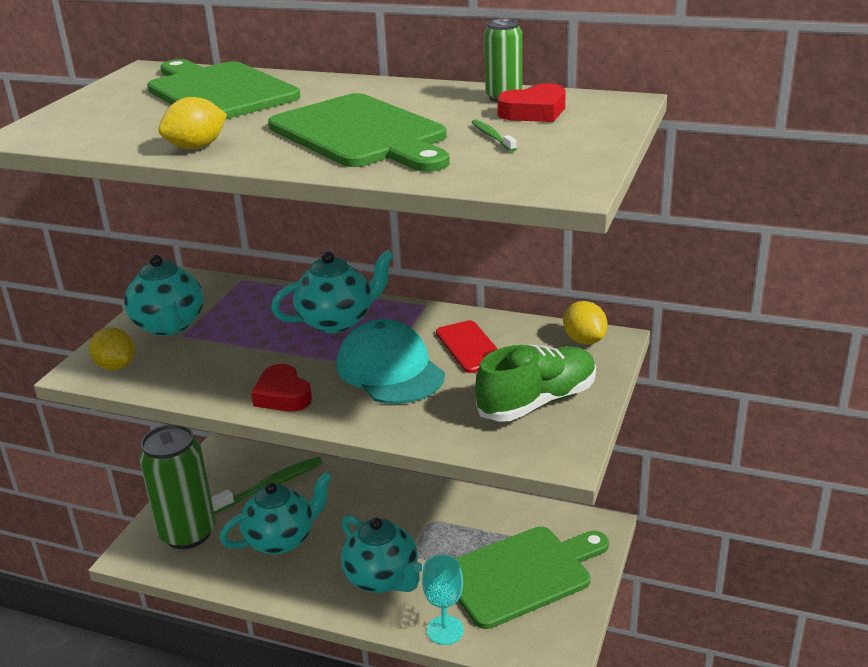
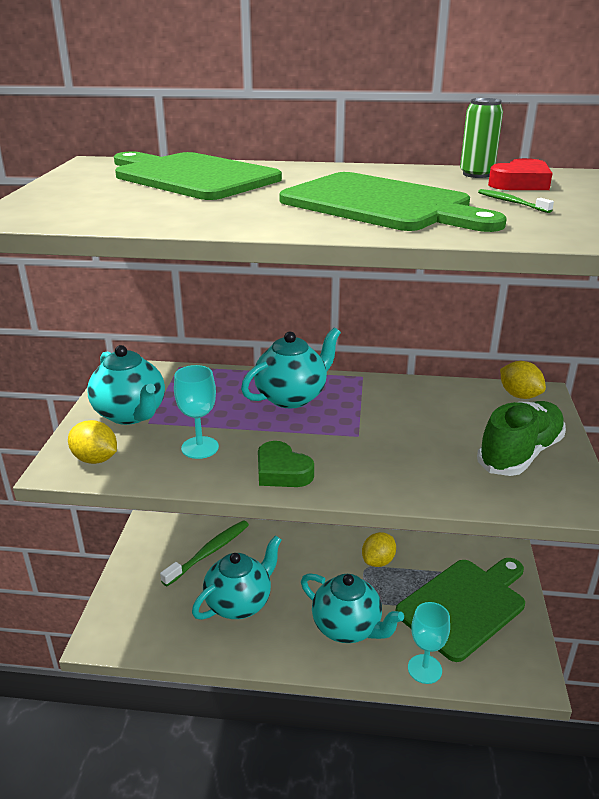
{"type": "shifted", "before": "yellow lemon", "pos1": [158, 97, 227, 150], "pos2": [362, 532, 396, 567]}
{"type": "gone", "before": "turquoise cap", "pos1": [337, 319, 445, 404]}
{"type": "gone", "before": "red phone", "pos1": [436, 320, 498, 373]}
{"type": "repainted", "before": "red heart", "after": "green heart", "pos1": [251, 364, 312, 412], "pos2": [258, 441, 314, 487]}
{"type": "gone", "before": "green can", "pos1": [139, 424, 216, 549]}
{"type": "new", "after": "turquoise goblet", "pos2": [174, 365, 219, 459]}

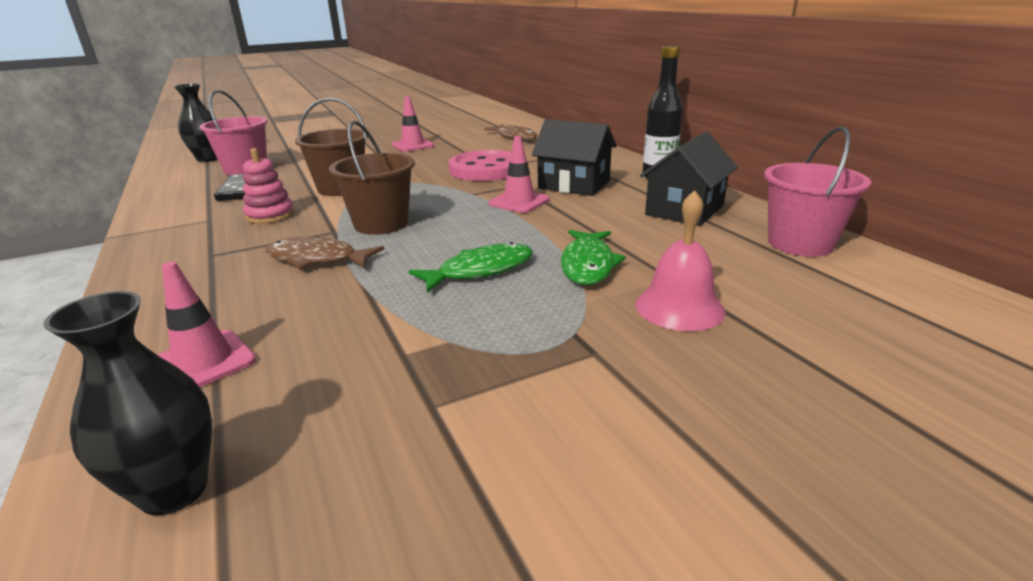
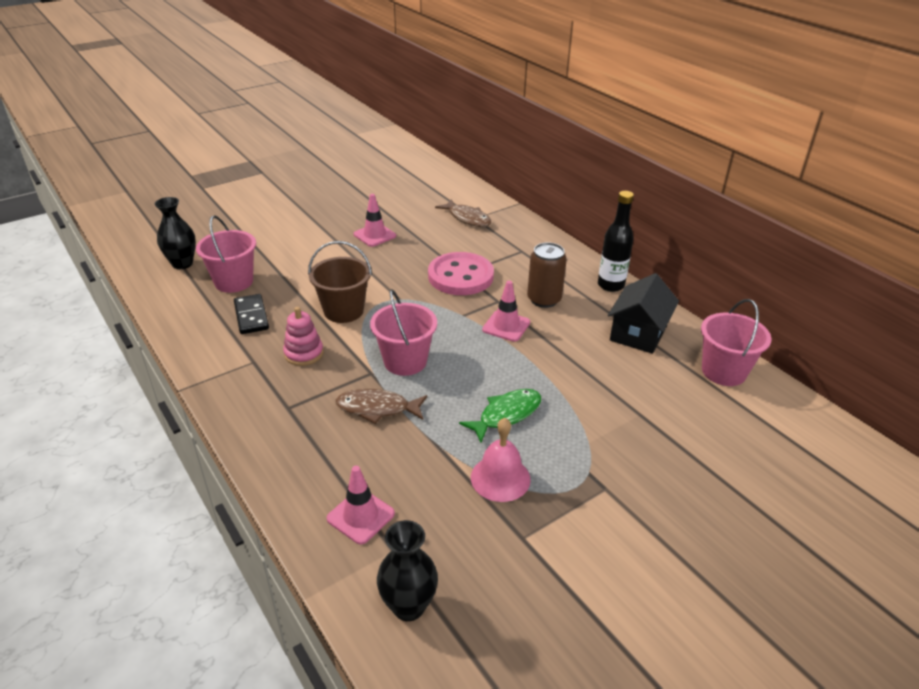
{"type": "swapped", "before": "black house", "after": "brown can", "pos1": [532, 119, 617, 196], "pos2": [527, 242, 567, 308]}
{"type": "repainted", "before": "brown bucket", "after": "pink bucket", "pos1": [329, 120, 415, 235], "pos2": [370, 289, 437, 376]}
{"type": "shifted", "before": "pink bell", "pos1": [636, 190, 725, 331], "pos2": [471, 418, 531, 502]}
{"type": "gone", "before": "green fish", "pos1": [561, 230, 626, 285]}

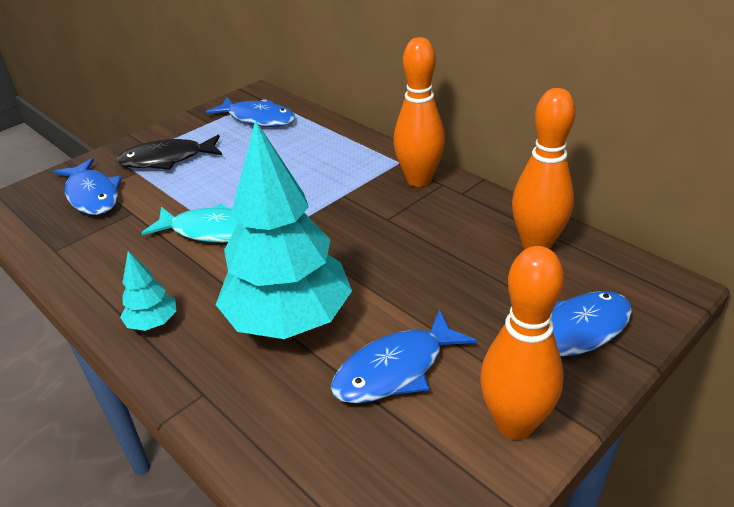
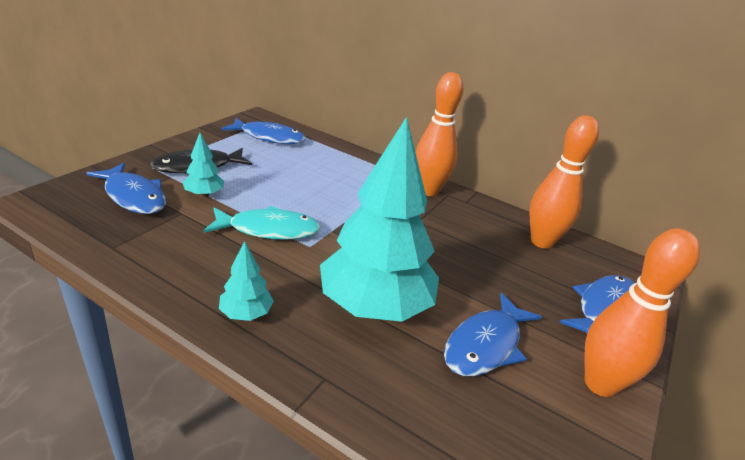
{"type": "new", "after": "turquoise tree", "pos2": [183, 133, 224, 197]}

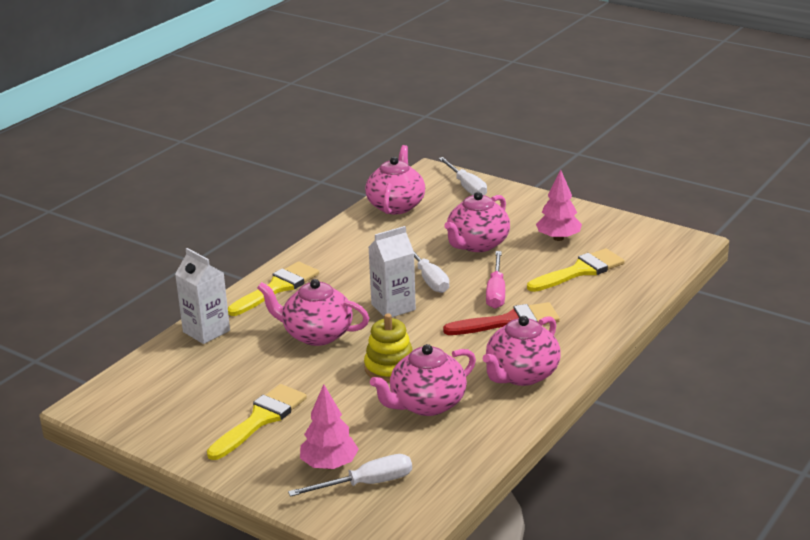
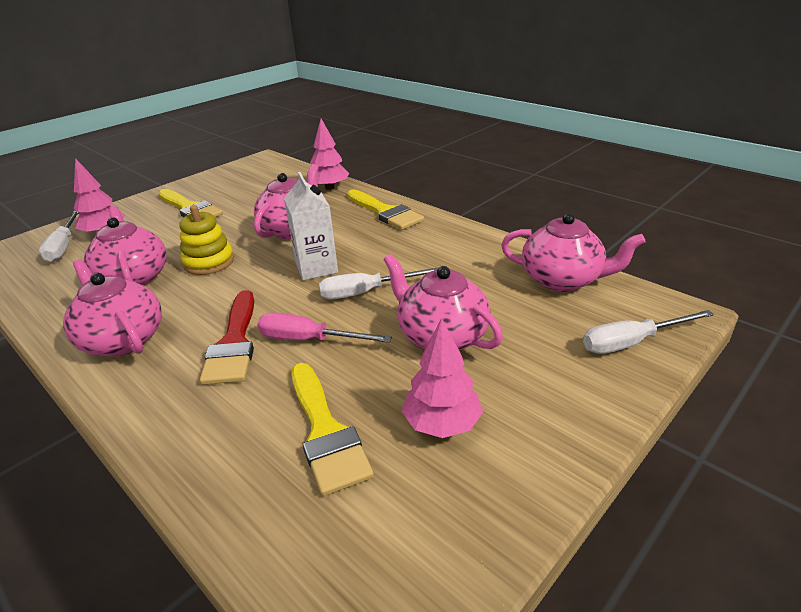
{"type": "swapped", "before": "white carton", "after": "pink tree", "pos1": [175, 248, 230, 344], "pos2": [310, 119, 349, 190]}

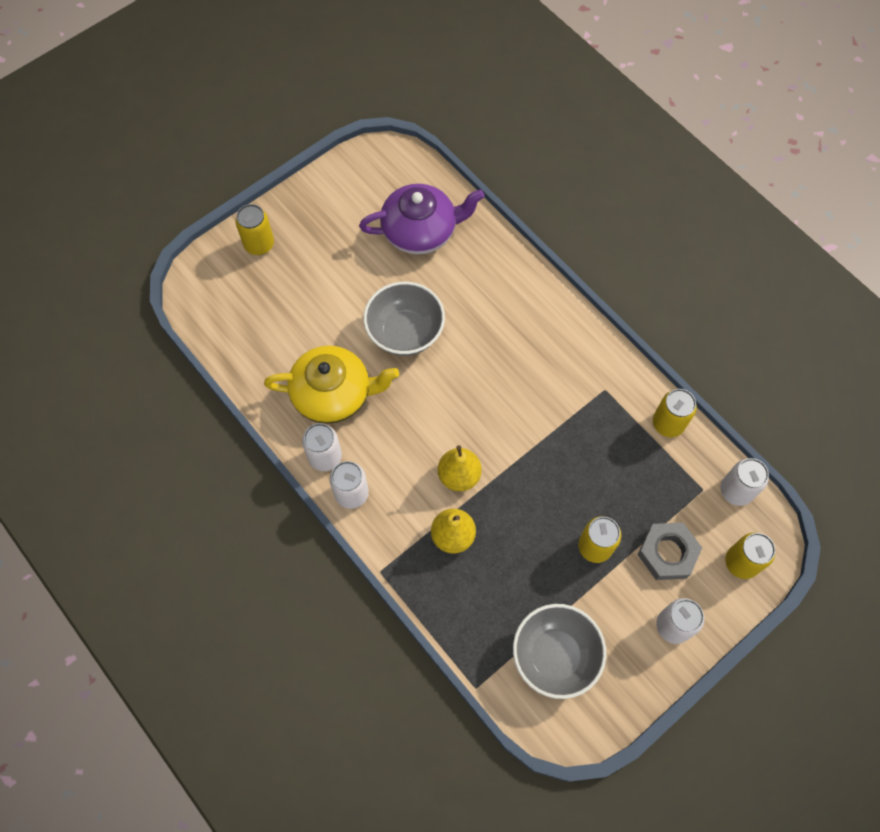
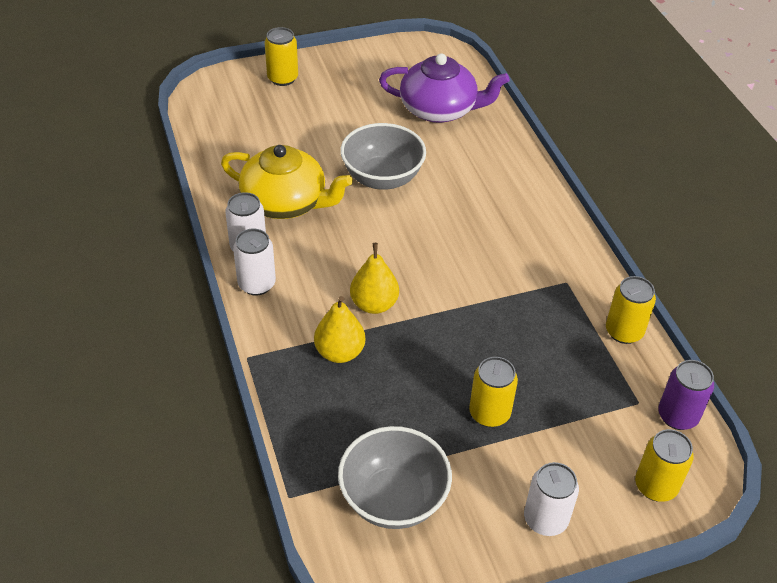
{"type": "repainted", "before": "white can", "after": "purple can", "pos1": [720, 458, 769, 506], "pos2": [658, 360, 714, 430]}
{"type": "gone", "before": "grey nut", "pos1": [638, 523, 702, 580]}

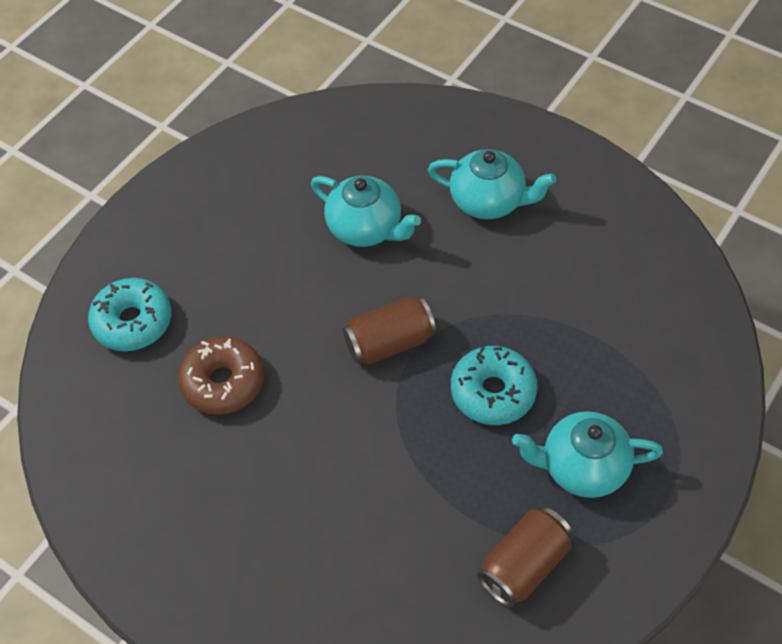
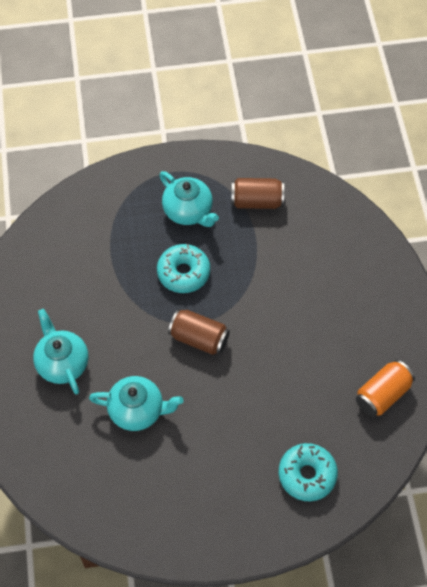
{"type": "rotated", "before": "turquoise teapot", "pos1": [311, 176, 421, 247], "pos2": [89, 376, 184, 431], "turn": 105}
{"type": "gone", "before": "brown donut", "pos1": [178, 336, 264, 415]}
{"type": "new", "after": "orange can", "pos2": [356, 360, 415, 417]}

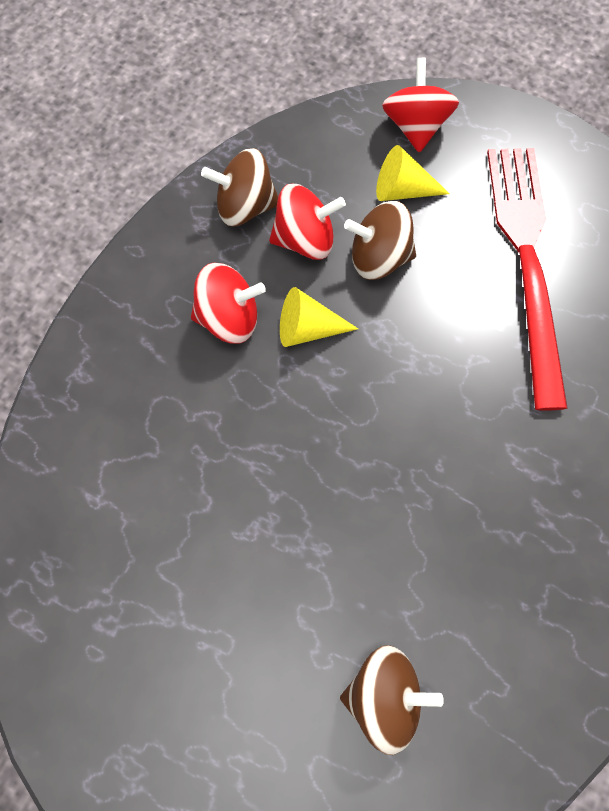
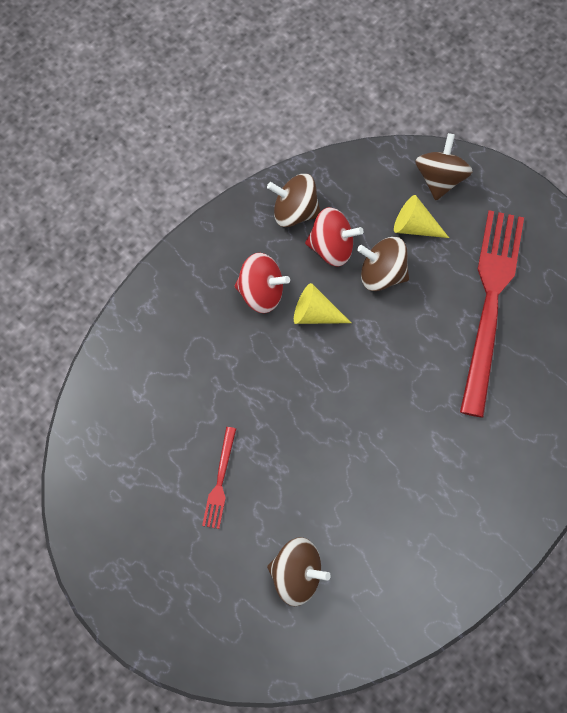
{"type": "repainted", "before": "red spinning top", "after": "brown spinning top", "pos1": [382, 58, 459, 153], "pos2": [415, 133, 473, 200]}
{"type": "new", "after": "red fork", "pos2": [202, 427, 236, 529]}

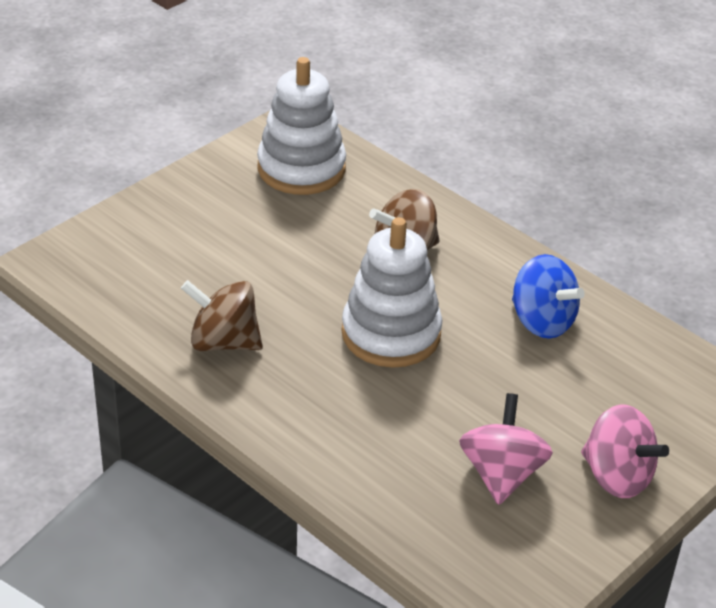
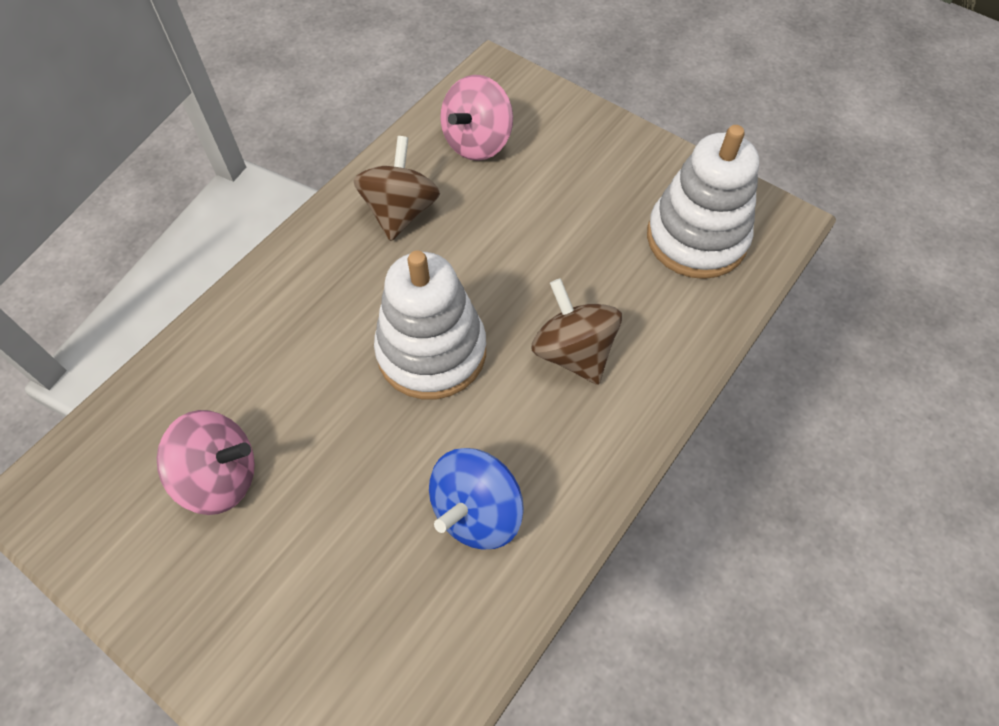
{"type": "shifted", "before": "pink spinning top", "pos1": [581, 404, 669, 498], "pos2": [440, 75, 513, 161]}

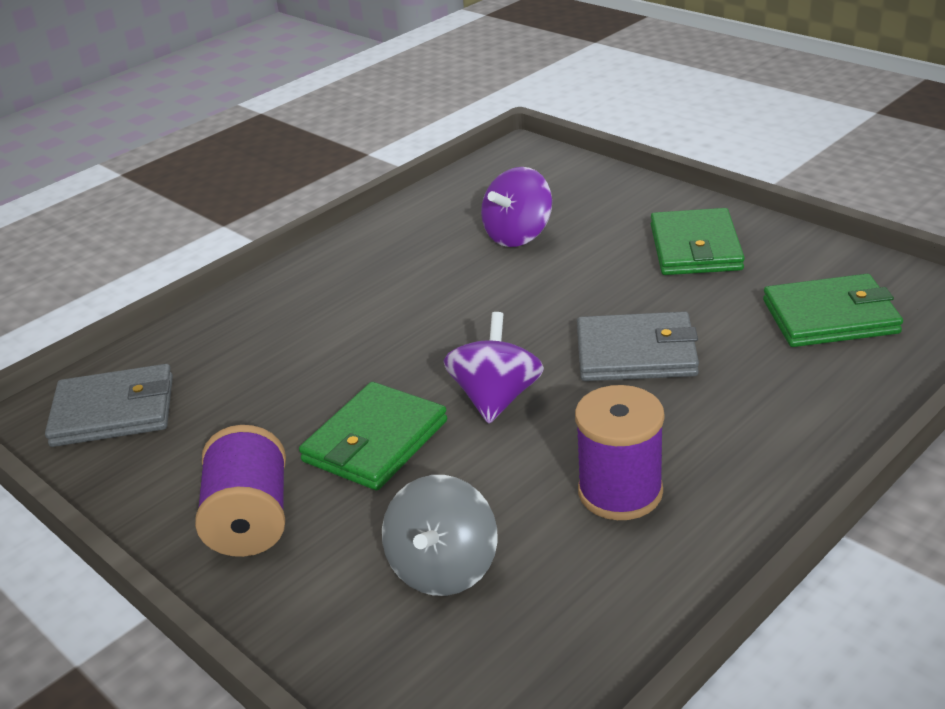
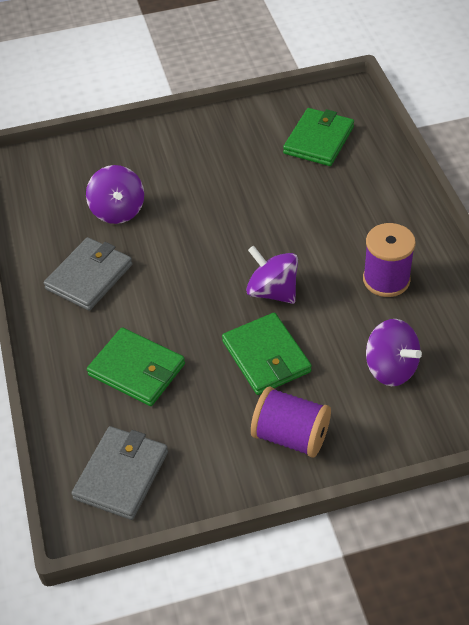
{"type": "shifted", "before": "green wallet", "pos1": [651, 208, 745, 275], "pos2": [87, 327, 185, 406]}
{"type": "shifted", "before": "grey wallet", "pos1": [577, 311, 699, 381], "pos2": [44, 237, 132, 311]}
{"type": "repainted", "before": "grey spinning top", "after": "purple spinning top", "pos1": [382, 475, 498, 596], "pos2": [366, 319, 422, 386]}

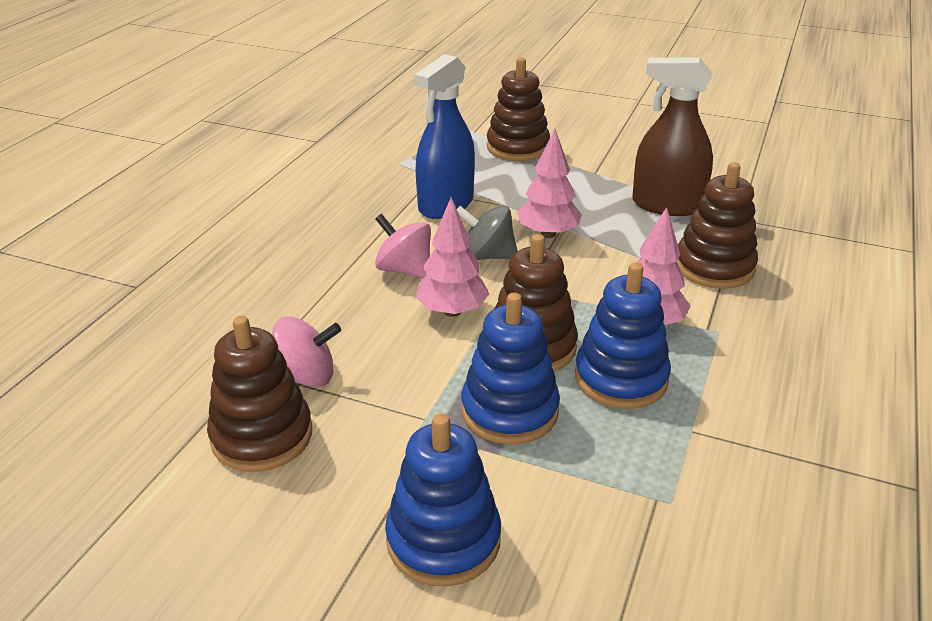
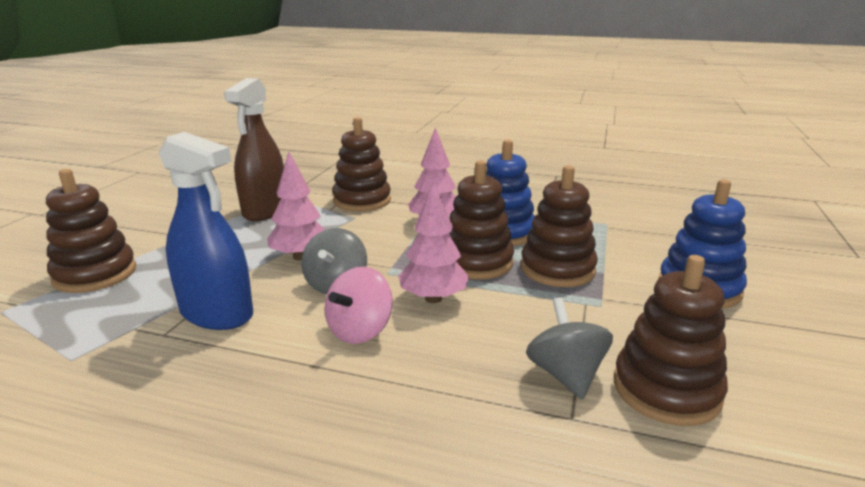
{"type": "repainted", "before": "blue stacking toy", "after": "brown stacking toy", "pos1": [461, 293, 560, 444], "pos2": [521, 165, 598, 287]}
{"type": "repainted", "before": "pink spinning top", "after": "grey spinning top", "pos1": [272, 317, 341, 387], "pos2": [526, 298, 613, 399]}

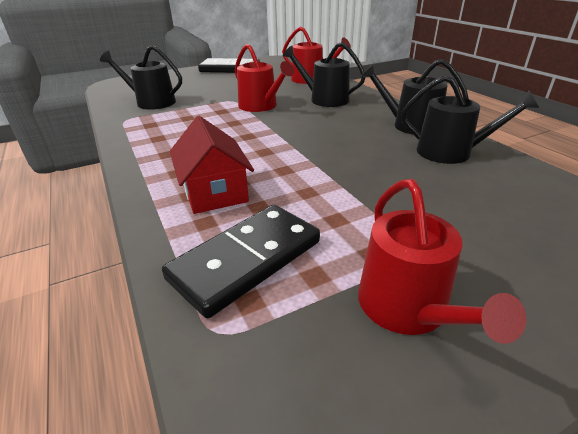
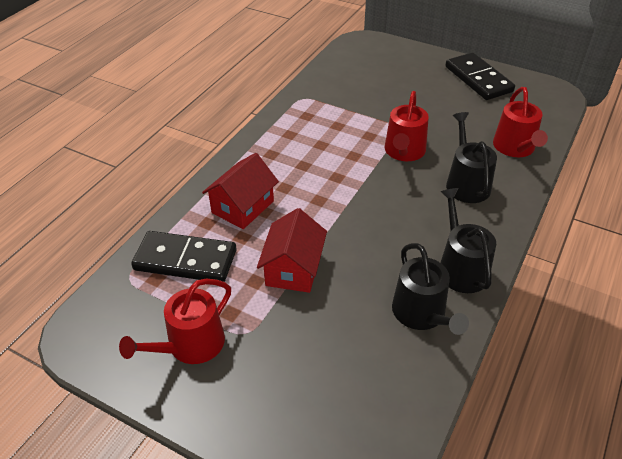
{"type": "gone", "before": "black watering can", "pos1": [100, 45, 182, 110]}
{"type": "new", "after": "red house", "pos2": [257, 208, 327, 293]}

